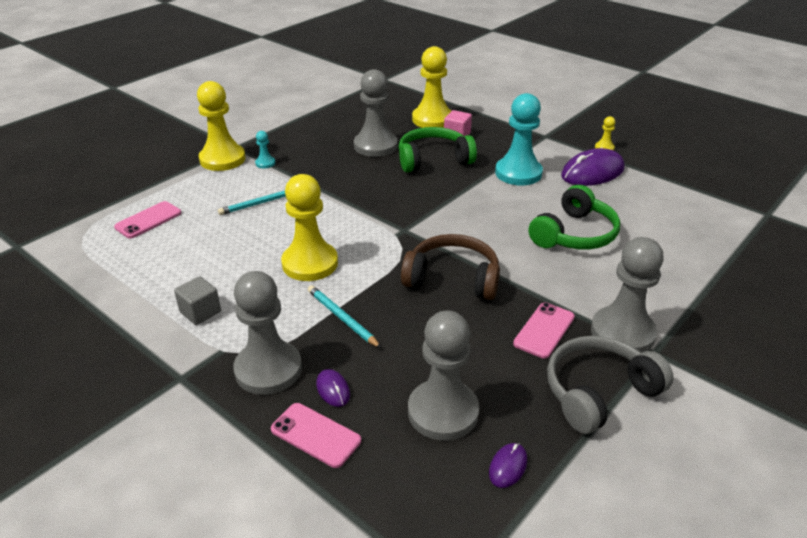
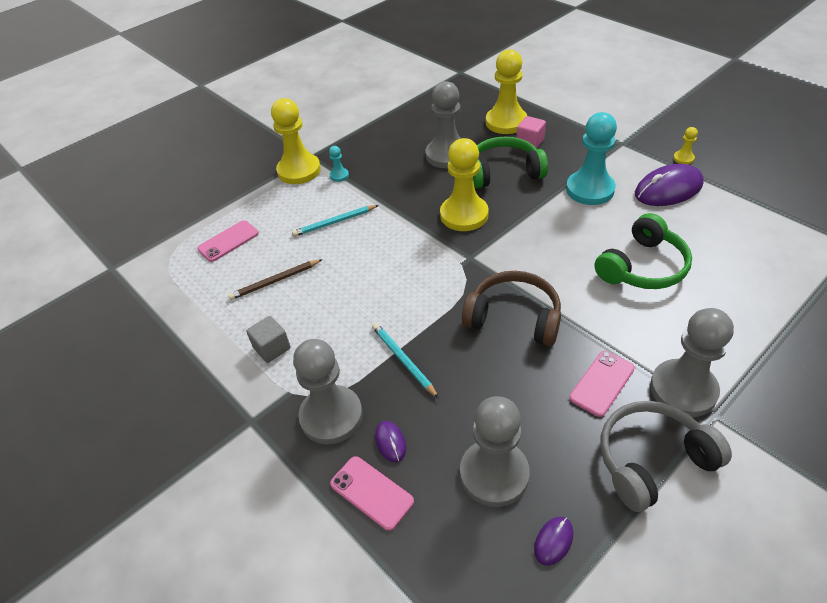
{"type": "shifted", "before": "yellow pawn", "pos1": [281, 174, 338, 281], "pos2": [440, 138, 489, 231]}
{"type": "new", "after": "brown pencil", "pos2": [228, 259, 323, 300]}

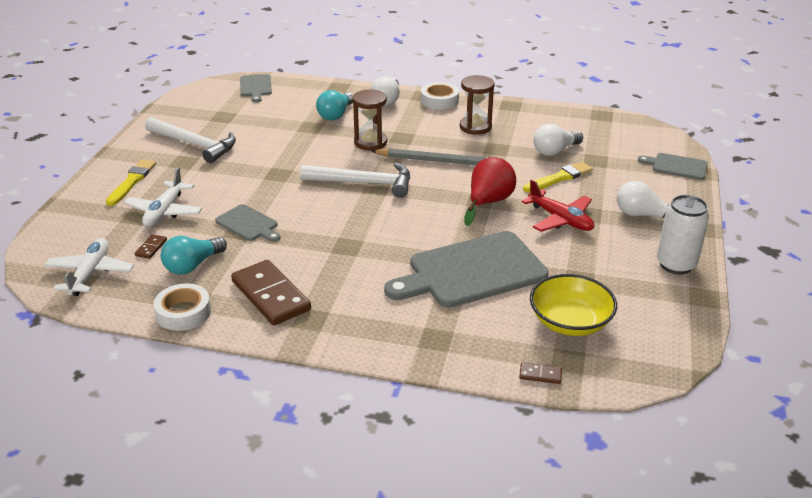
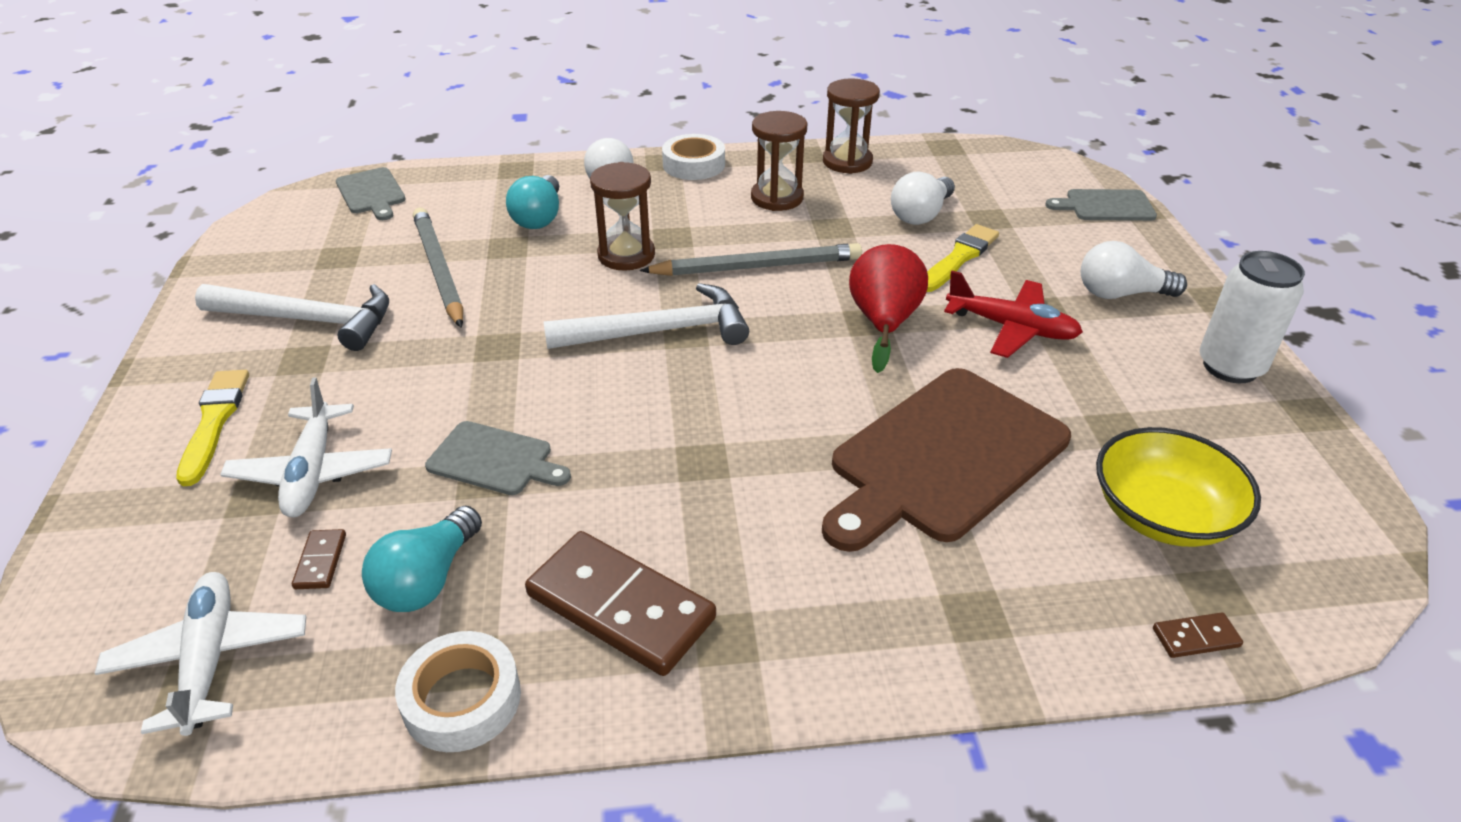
{"type": "repainted", "before": "grey cutting board", "after": "brown cutting board", "pos1": [384, 231, 549, 308], "pos2": [822, 368, 1071, 552]}
{"type": "new", "after": "brown hourglass", "pos2": [823, 78, 880, 174]}
{"type": "new", "after": "grey pencil", "pos2": [413, 208, 463, 328]}

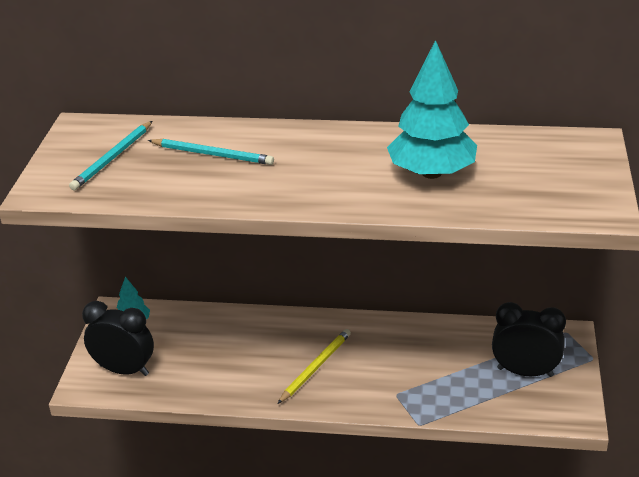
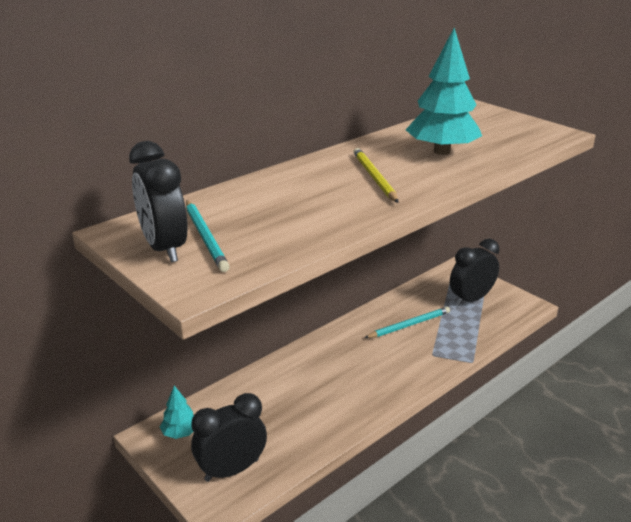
{"type": "shifted", "before": "turquoise pencil", "pos1": [148, 139, 274, 165], "pos2": [365, 307, 450, 338]}
{"type": "shifted", "before": "yellow pencil", "pos1": [277, 329, 351, 404], "pos2": [354, 148, 399, 203]}
{"type": "new", "after": "black clock", "pos2": [129, 141, 188, 262]}

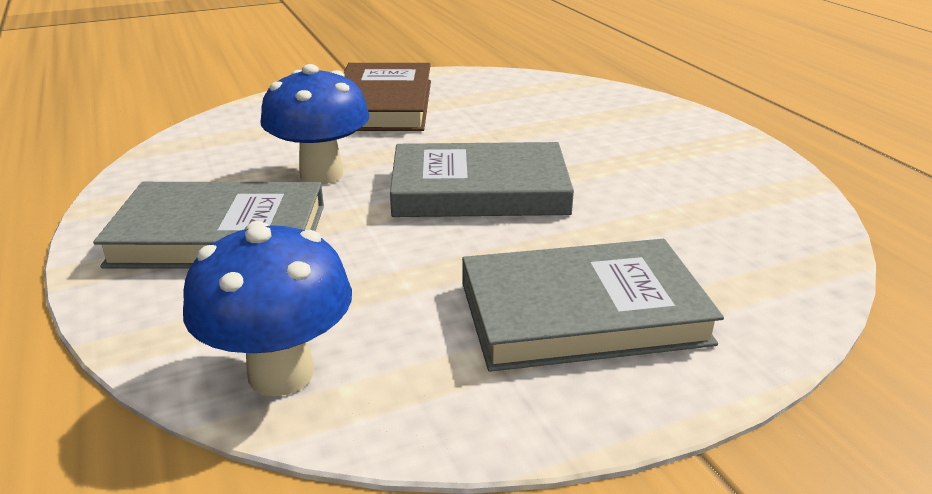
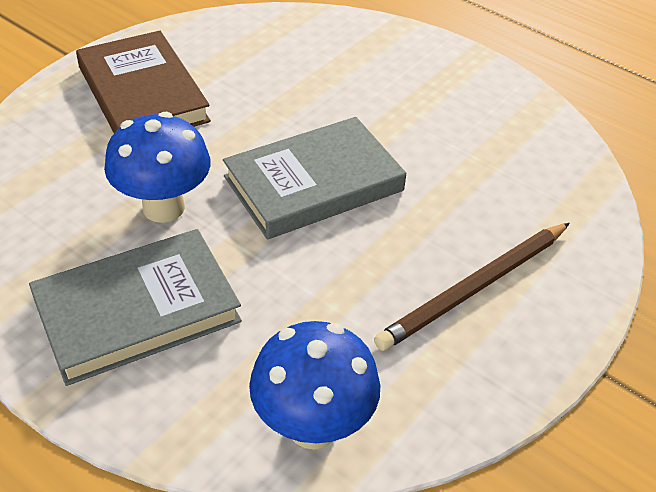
{"type": "swapped", "before": "grey book", "after": "brown pencil", "pos1": [462, 239, 724, 372], "pos2": [374, 223, 570, 351]}

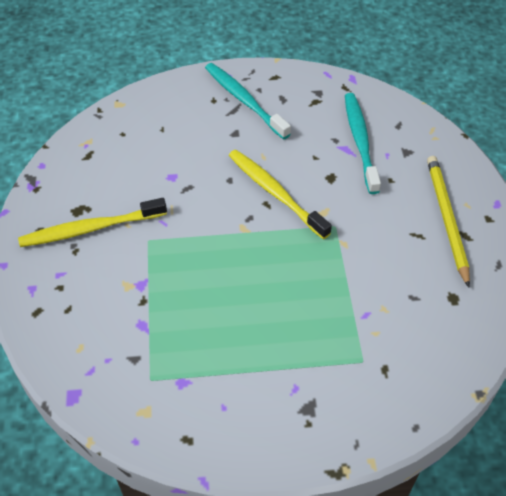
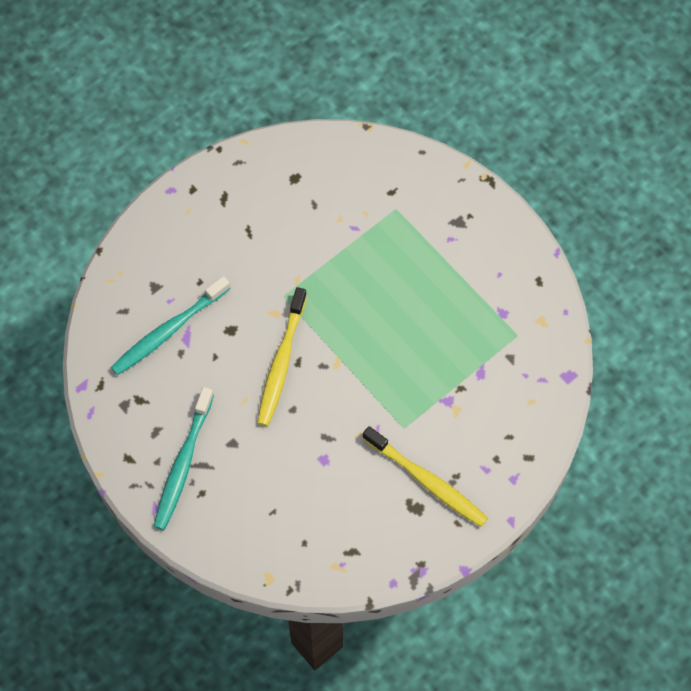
{"type": "gone", "before": "yellow pencil", "pos1": [427, 156, 470, 288]}

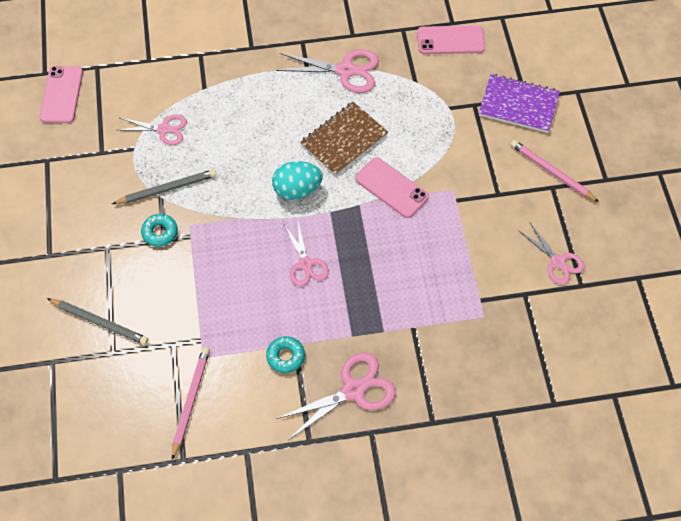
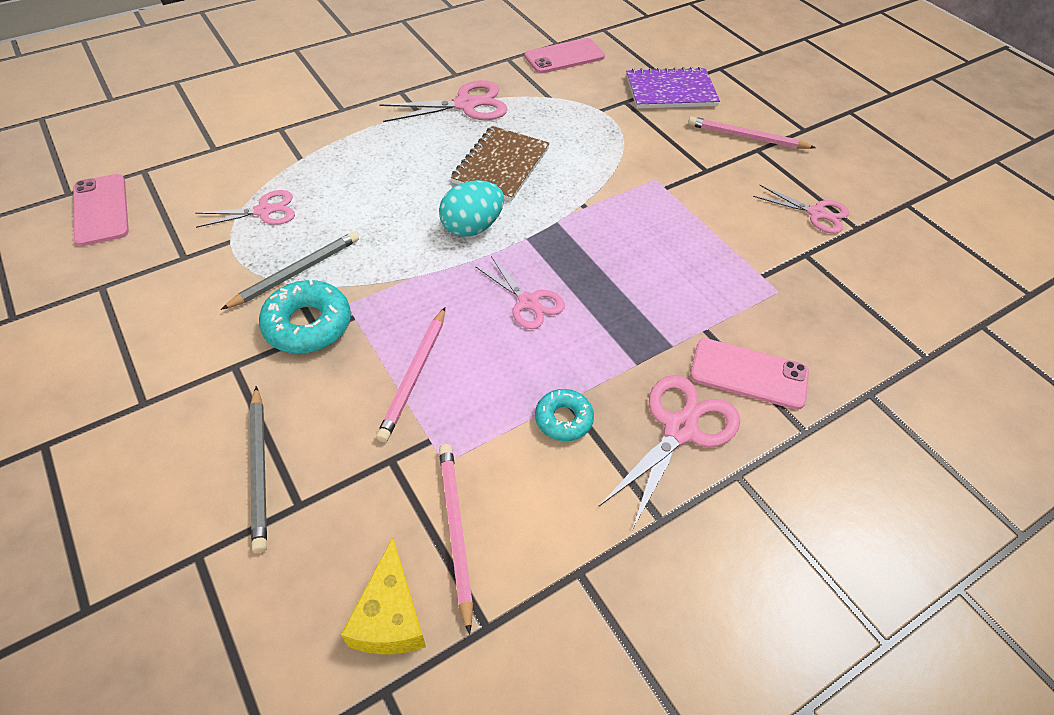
{"type": "shifted", "before": "pink phone", "pos1": [355, 157, 429, 218], "pos2": [690, 338, 809, 410]}
{"type": "scaled", "before": "turquoise donut", "pos1": [141, 214, 178, 247], "pos2": [259, 279, 351, 353], "scale": 1.64}
{"type": "rotated", "before": "grey pencil", "pos1": [47, 298, 148, 345], "pos2": [250, 386, 267, 553], "turn": 75}
{"type": "new", "after": "pink pencil", "pos2": [376, 307, 445, 442]}
{"type": "new", "after": "yellow cheese", "pos2": [341, 537, 426, 654]}

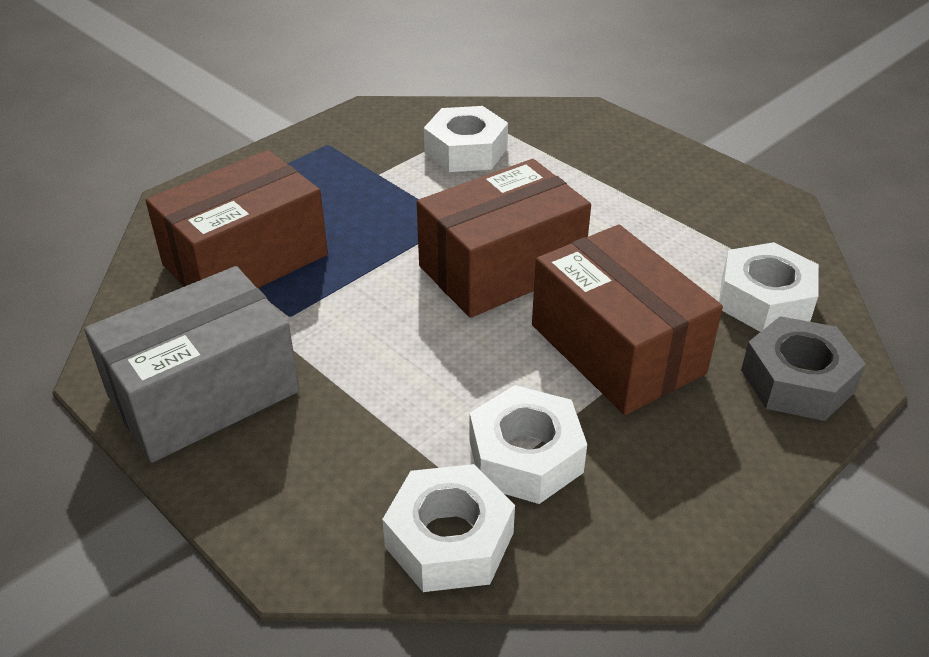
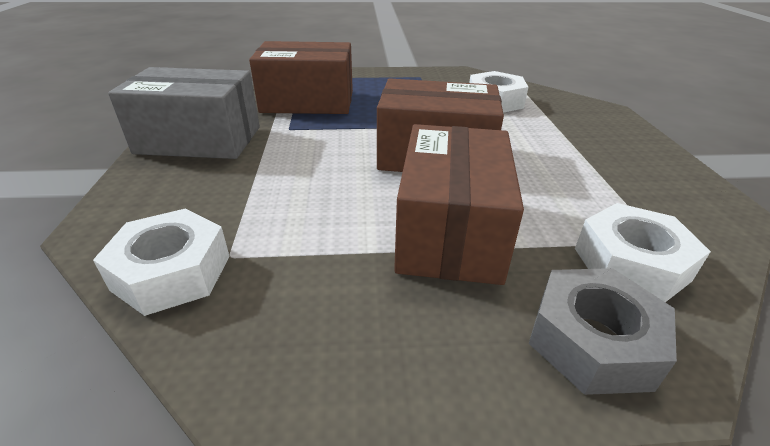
{"type": "gone", "before": "white nut", "pos1": [469, 385, 587, 504]}

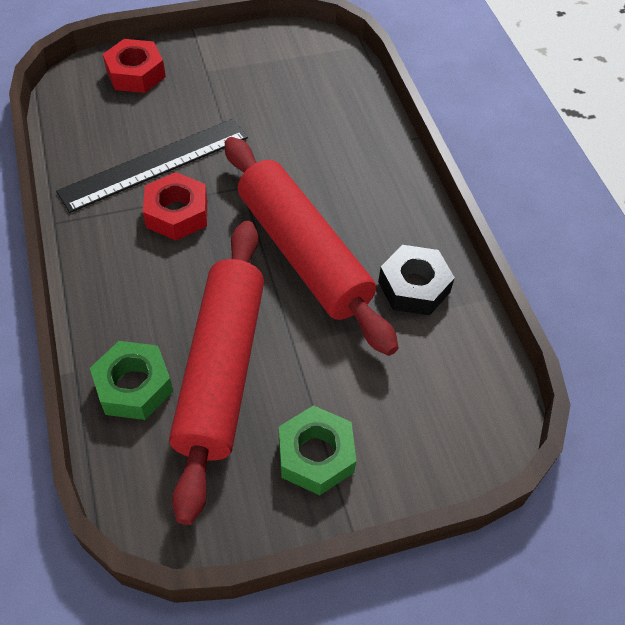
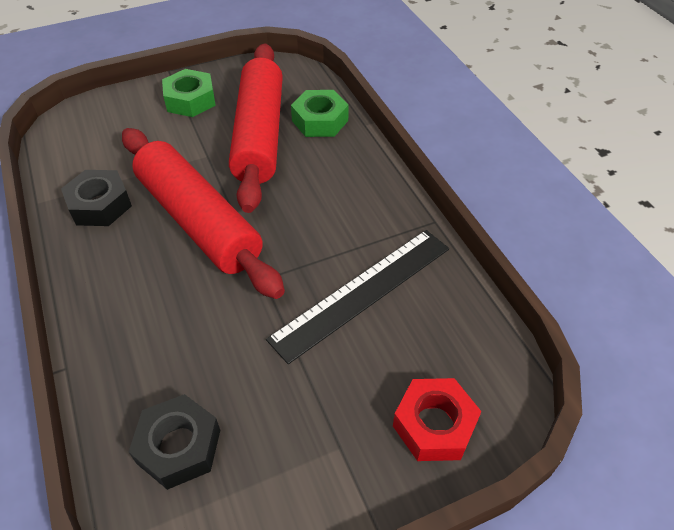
{"type": "gone", "before": "red nut", "pos1": [143, 172, 207, 240]}
{"type": "new", "after": "black nut", "pos2": [129, 394, 220, 490]}

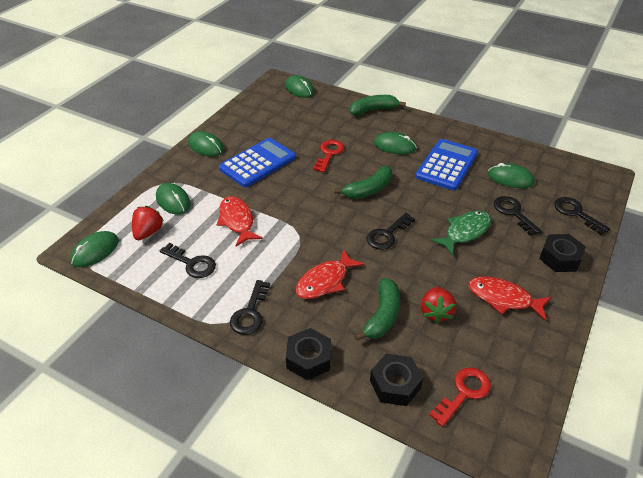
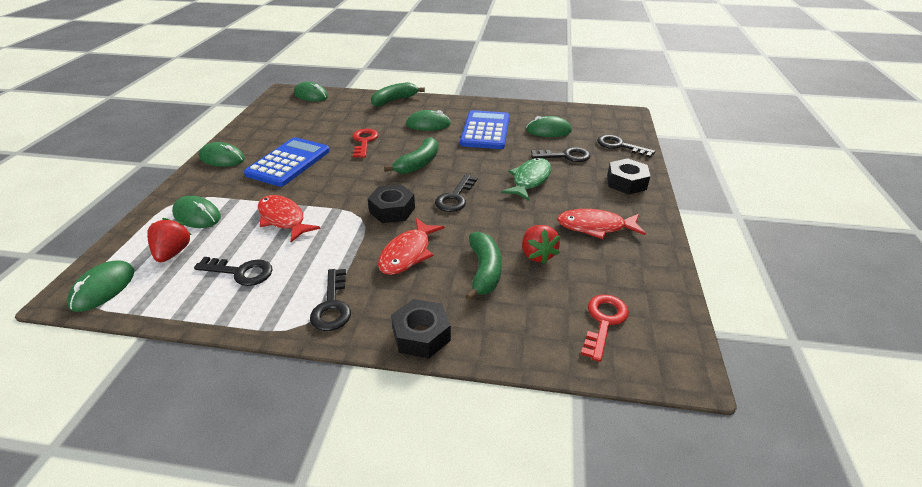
{"type": "rotated", "before": "black key", "pos1": [494, 196, 542, 236], "pos2": [531, 147, 590, 162], "turn": 135}
{"type": "shifted", "before": "black nut", "pos1": [370, 354, 423, 406], "pos2": [368, 184, 415, 223]}

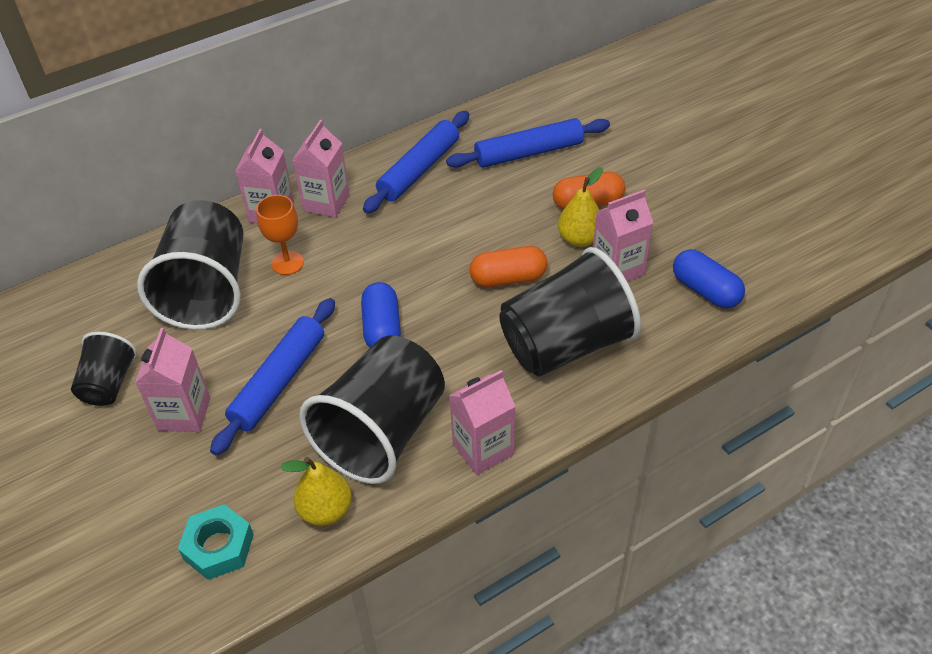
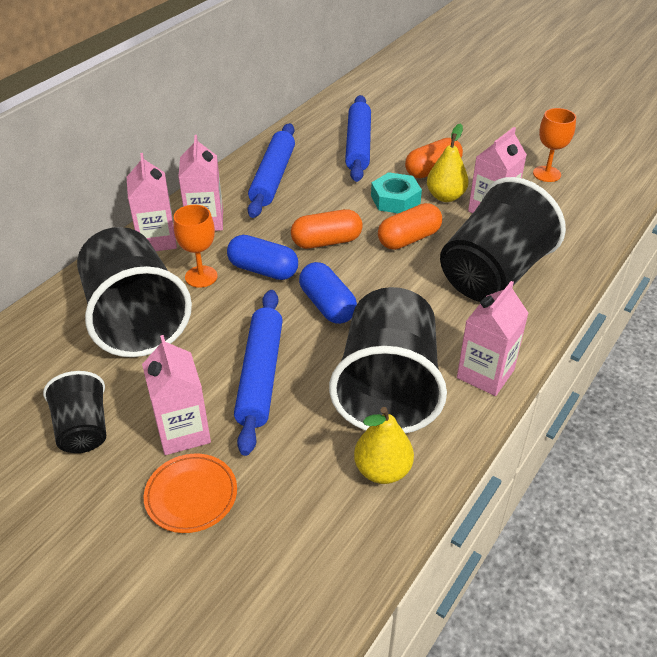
{"type": "rotated", "before": "blue rolling pin", "pos1": [446, 118, 610, 168], "pos2": [345, 95, 371, 182], "turn": -45}
{"type": "shifted", "before": "blue capsule", "pos1": [673, 249, 745, 309], "pos2": [227, 235, 298, 280]}
{"type": "shifted", "before": "turquoise nut", "pos1": [178, 504, 254, 580], "pos2": [371, 172, 422, 213]}
{"type": "new", "after": "orange goblet", "pos2": [533, 108, 576, 182]}
{"type": "new", "after": "orange capsule", "pos2": [291, 209, 363, 249]}
{"type": "new", "after": "orange plate", "pos2": [144, 454, 237, 533]}

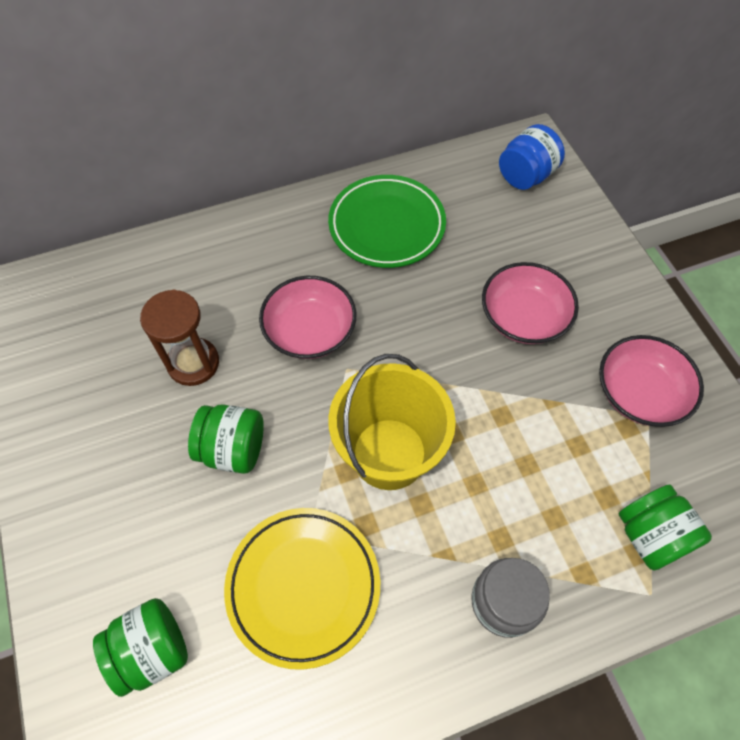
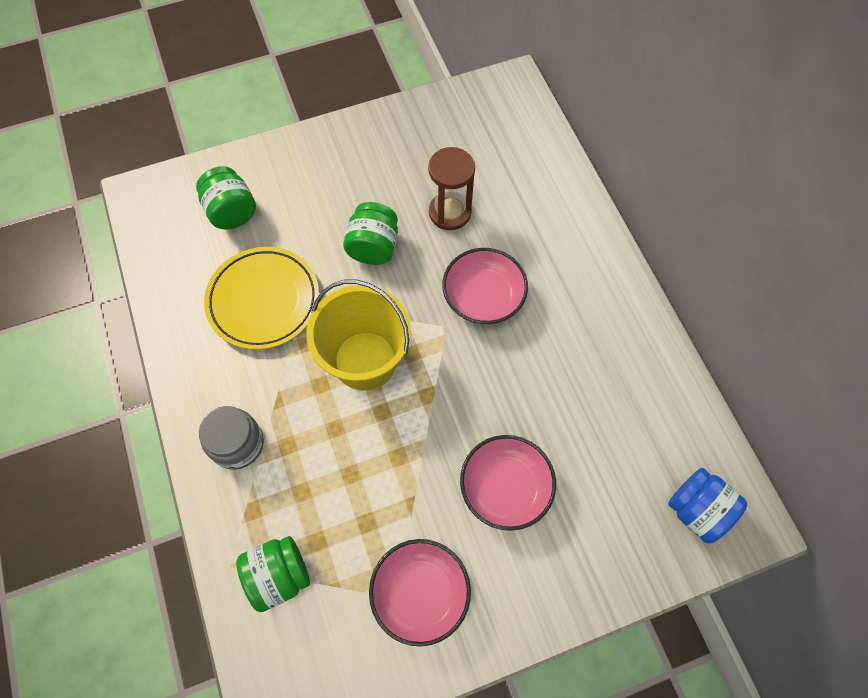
{"type": "gone", "before": "green plate", "pos1": [328, 175, 446, 268]}

